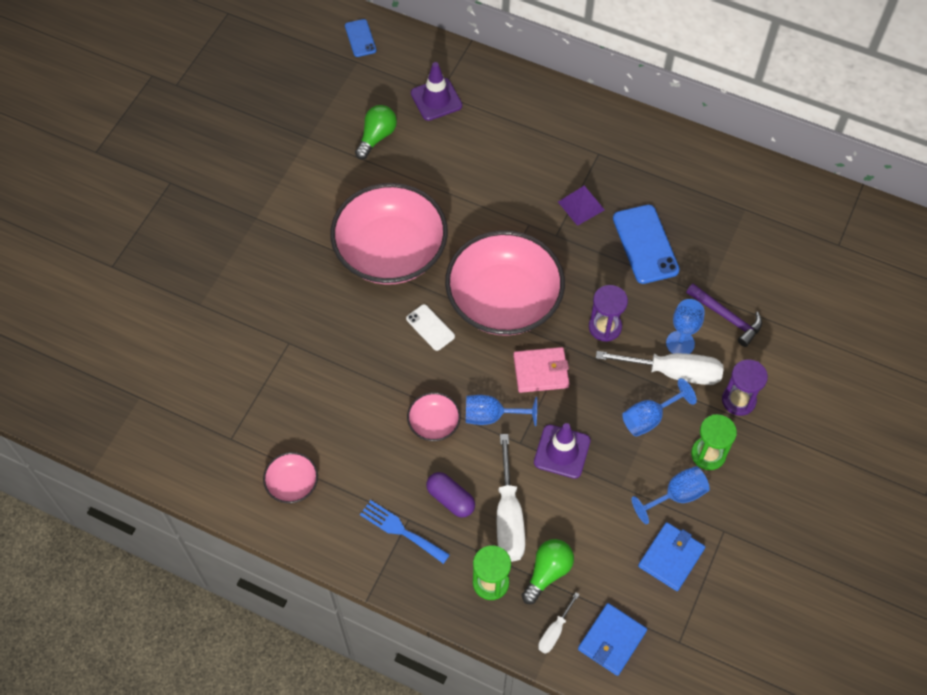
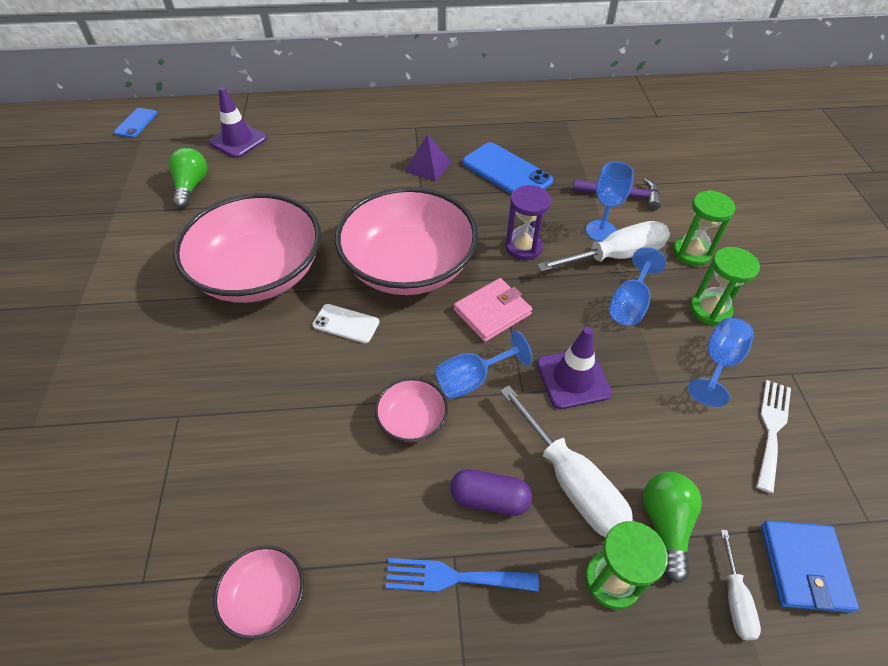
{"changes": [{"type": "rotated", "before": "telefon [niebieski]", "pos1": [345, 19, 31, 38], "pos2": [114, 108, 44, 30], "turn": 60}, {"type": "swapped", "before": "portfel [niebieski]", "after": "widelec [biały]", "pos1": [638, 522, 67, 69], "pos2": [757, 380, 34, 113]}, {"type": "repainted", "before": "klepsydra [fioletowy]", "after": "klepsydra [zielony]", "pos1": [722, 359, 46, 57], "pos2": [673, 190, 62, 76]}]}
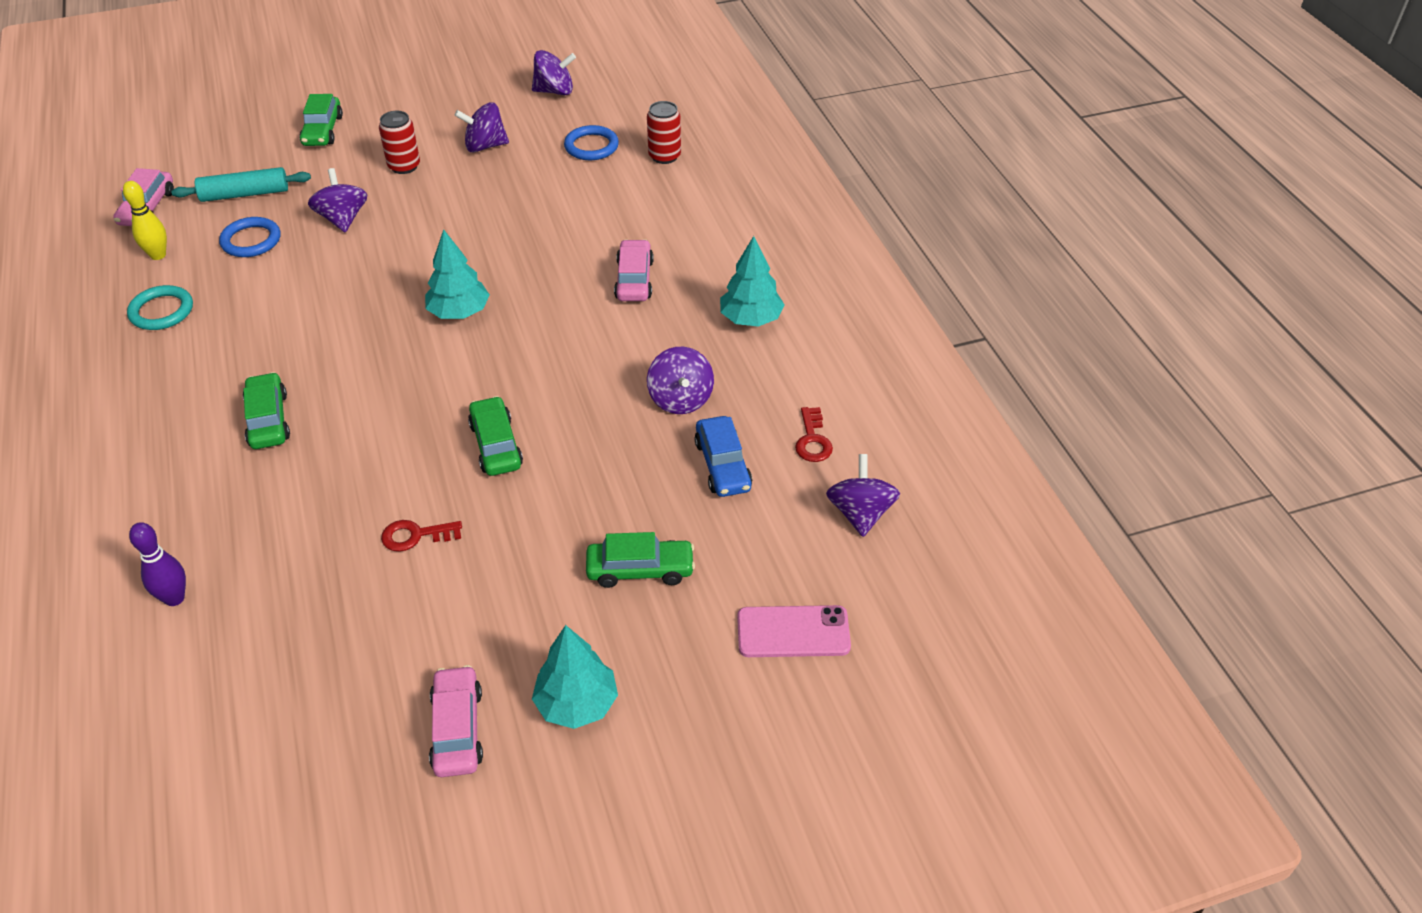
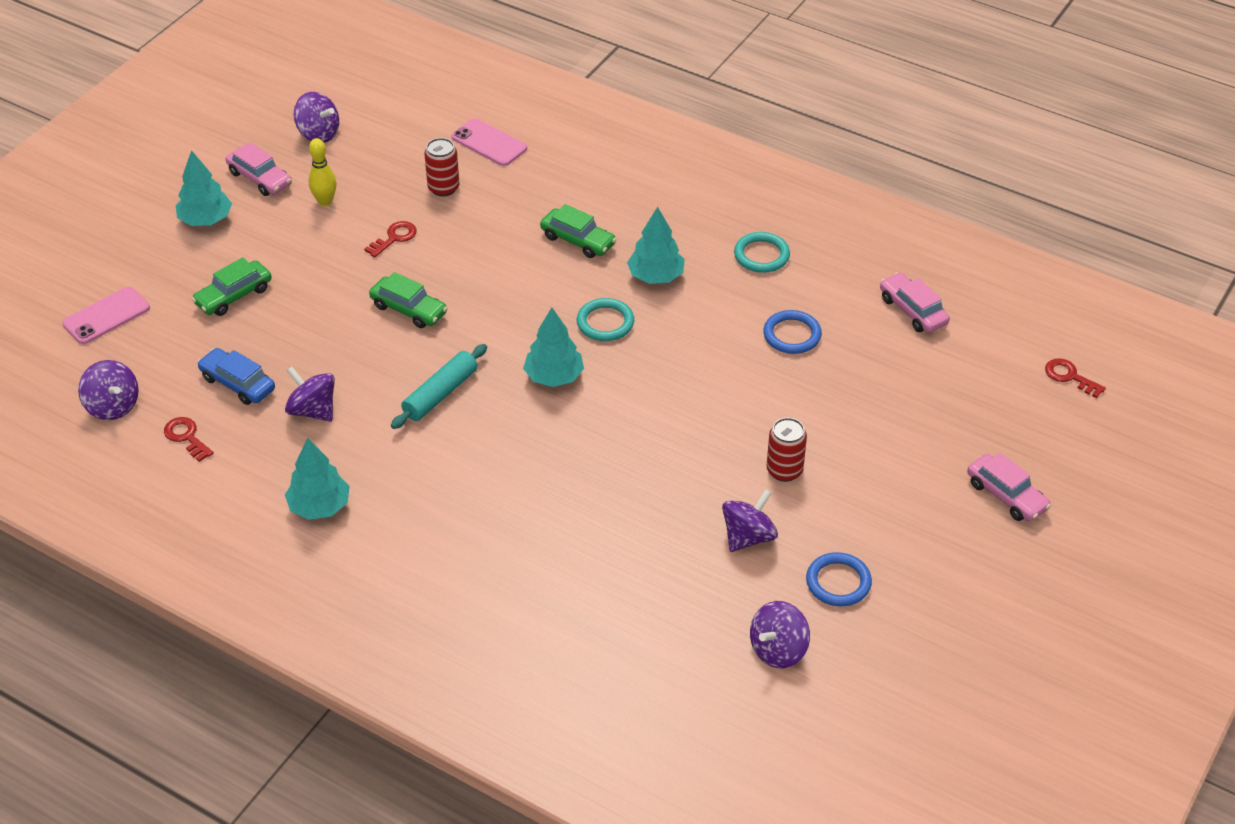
{"changes": [{"type": "shifted", "before": "kręgiel [żółty]", "pos1": [123, 181, 44, 79], "pos2": [309, 138, 27, 68]}, {"type": "swapped", "before": "kręgiel [fioletowy]", "after": "telefon [różowy]", "pos1": [129, 522, 57, 84], "pos2": [452, 118, 75, 48]}, {"type": "shifted", "before": "wałek do ciasta [turkusowy]", "pos1": [171, 167, 140, 35], "pos2": [391, 344, 96, 85]}, {"type": "gone", "before": "samochód [zielony]", "pos1": [300, 94, 43, 52]}, {"type": "shifted", "before": "bączek [fioletowy]", "pos1": [308, 168, 59, 64], "pos2": [294, 92, 45, 51]}, {"type": "shifted", "before": "pierścień [niebieski]", "pos1": [564, 125, 55, 35], "pos2": [806, 552, 66, 55]}, {"type": "shifted", "before": "samochód [różowy]", "pos1": [614, 239, 40, 62], "pos2": [967, 453, 84, 69]}, {"type": "shifted", "before": "puszka [czerwony]", "pos1": [647, 101, 34, 63], "pos2": [424, 138, 36, 59]}, {"type": "new", "after": "pierścień [turkusowy]", "pos2": [577, 298, 57, 43]}, {"type": "new", "after": "drzewko [turkusowy]", "pos2": [627, 206, 58, 78]}, {"type": "new", "after": "klucz [czerwony]", "pos2": [1045, 358, 61, 40]}]}
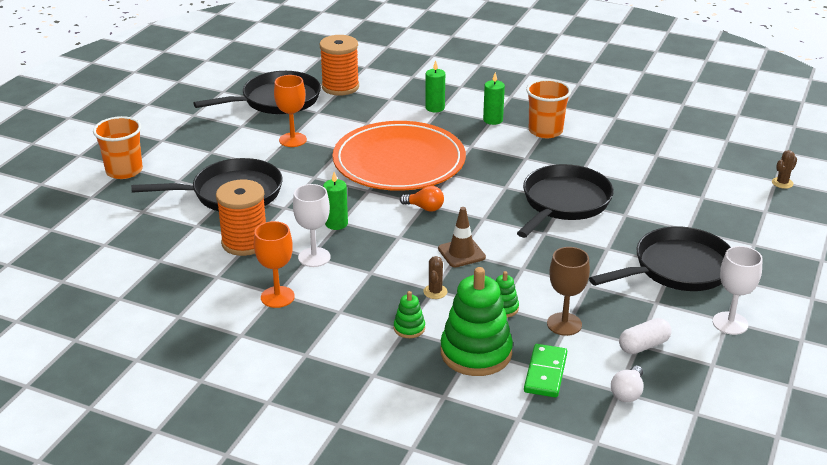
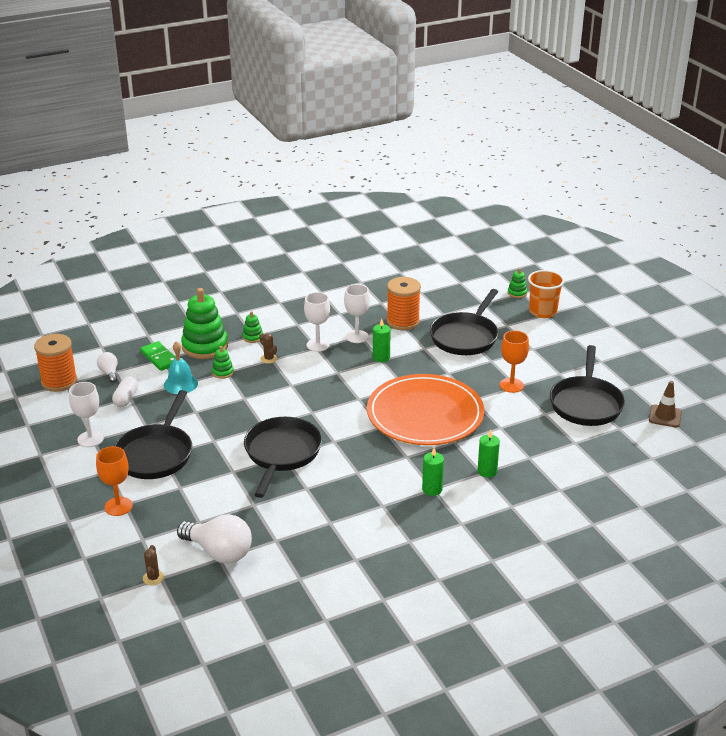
{"changes": [{"type": "shifted", "before": "kielich [pomarańczowy]", "pos1": [254, 221, 41, 87], "pos2": [96, 446, 37, 70]}, {"type": "shifted", "before": "szpulka [pomarańczowy]", "pos1": [320, 35, 39, 61], "pos2": [34, 334, 43, 58]}, {"type": "gone", "before": "żarówka [pomarańczowy]", "pos1": [400, 186, 44, 26]}, {"type": "shifted", "before": "pachołek [brązowy]", "pos1": [438, 207, 48, 60], "pos2": [649, 381, 33, 47]}, {"type": "rotated", "before": "patelnia [czarny]", "pos1": [517, 164, 97, 74], "pos2": [244, 417, 78, 81], "turn": -150}, {"type": "gone", "before": "szklanka [pomarańczowy]", "pos1": [526, 79, 45, 59]}, {"type": "swapped", "before": "kielich [brązowy]", "after": "dzwonek [turkusowy]", "pos1": [547, 247, 43, 89], "pos2": [164, 341, 34, 53]}, {"type": "new", "after": "żarówka [biały]", "pos2": [177, 514, 75, 50]}, {"type": "new", "after": "kielich [biały]", "pos2": [304, 292, 26, 60]}, {"type": "new", "after": "zabawka nakładanka [zielony]", "pos2": [508, 268, 19, 30]}]}
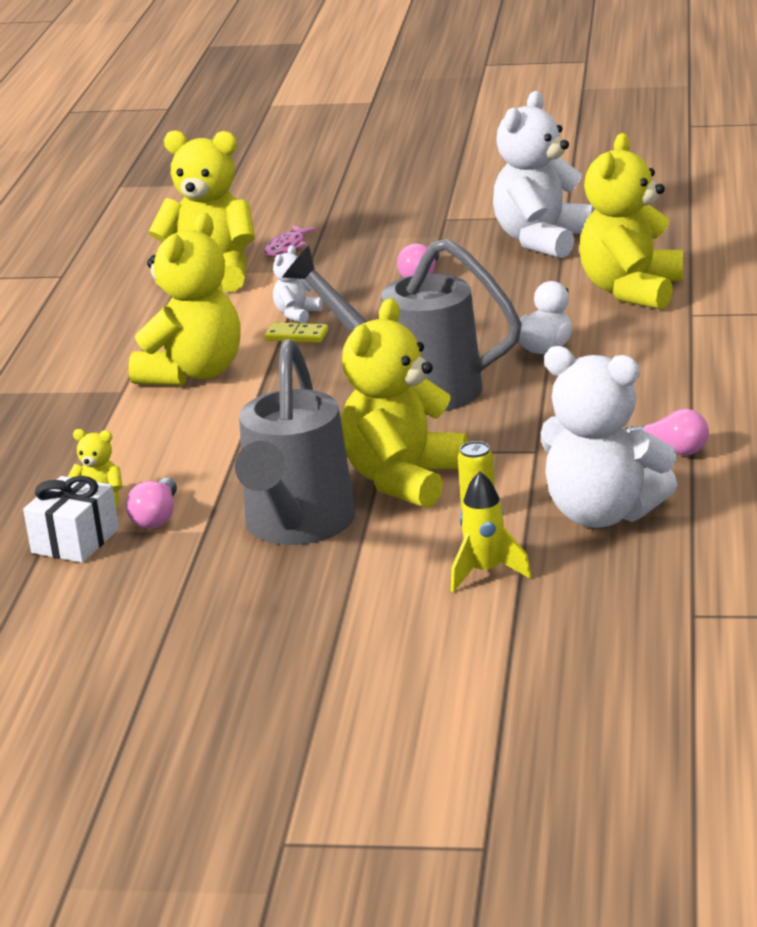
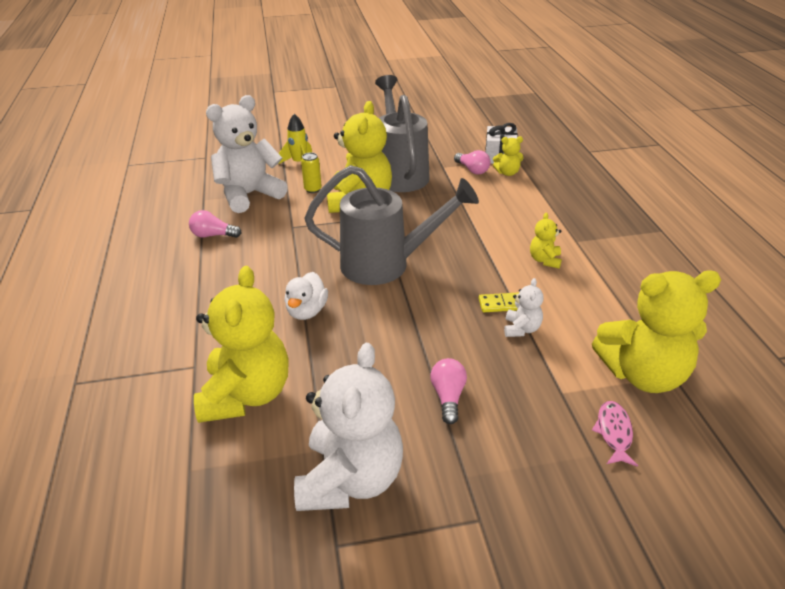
{"changes": [{"type": "rotated", "before": "żarówka [różowy]", "pos1": [126, 478, 51, 51], "pos2": [454, 150, 36, 25], "turn": 150}, {"type": "scaled", "before": "miś [żółty]", "pos1": [129, 213, 112, 173], "pos2": [530, 212, 32, 57], "scale": 0.45}, {"type": "rotated", "before": "miś [biały]", "pos1": [541, 346, 136, 182], "pos2": [206, 95, 82, 118], "turn": -45}]}
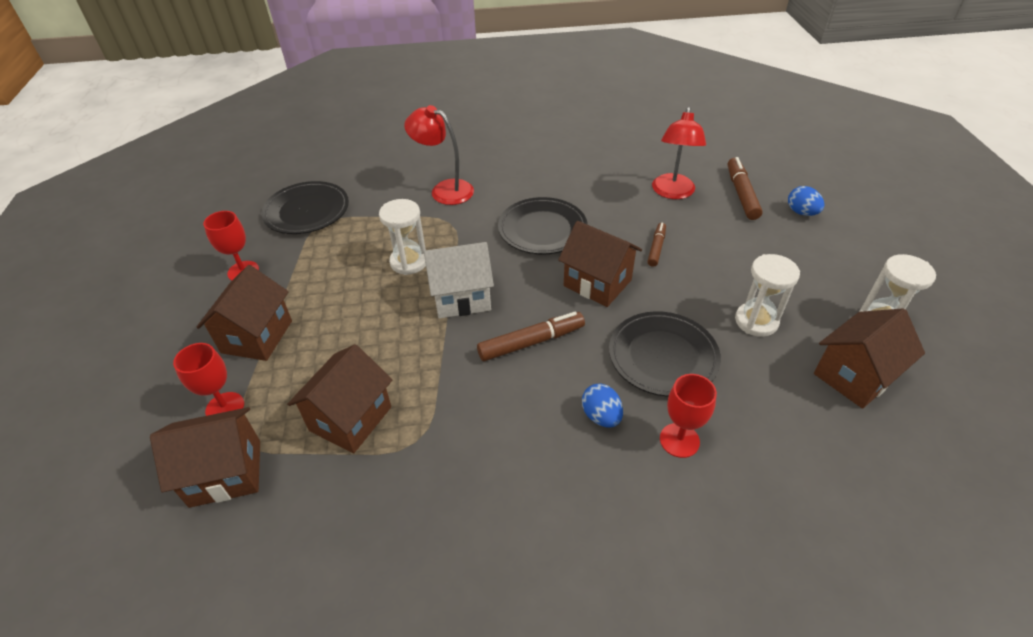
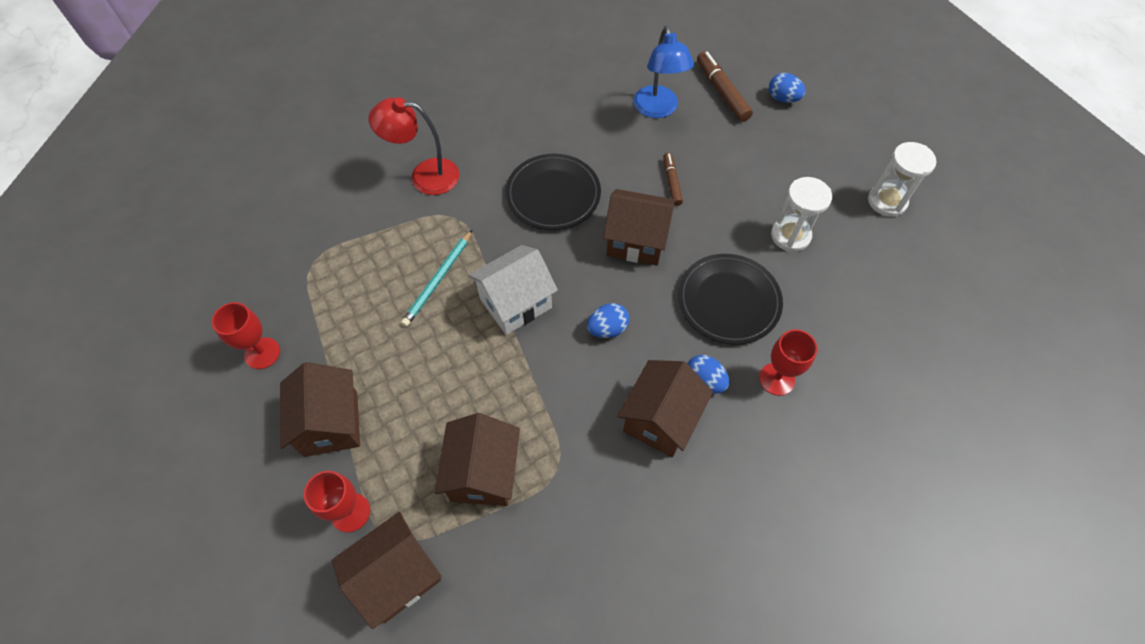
{"changes": [{"type": "gone", "before": "talerz [czarny]", "pos1": [261, 181, 88, 53]}, {"type": "swapped", "before": "klepsydra [biały]", "after": "ołówek [turkusowy]", "pos1": [379, 199, 47, 76], "pos2": [401, 230, 71, 97]}, {"type": "swapped", "before": "flamaster [brązowy]", "after": "jajko [niebieski]", "pos1": [477, 312, 108, 49], "pos2": [587, 303, 42, 35]}, {"type": "repainted", "before": "lampka [czerwony]", "after": "lampka [niebieski]", "pos1": [652, 107, 54, 92], "pos2": [633, 26, 61, 92]}, {"type": "shifted", "before": "domek [brązowy]", "pos1": [814, 308, 111, 101], "pos2": [617, 360, 96, 98]}]}
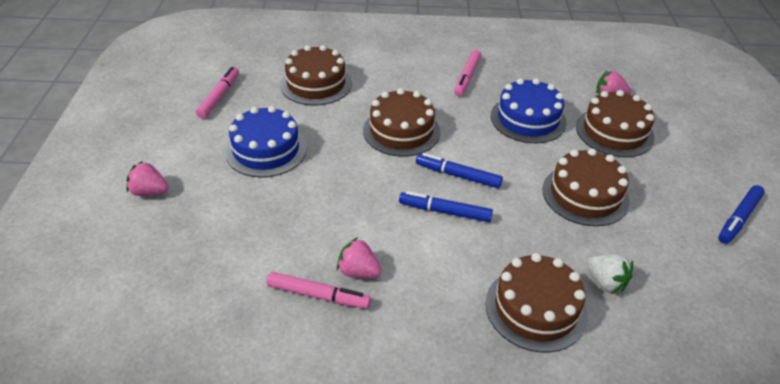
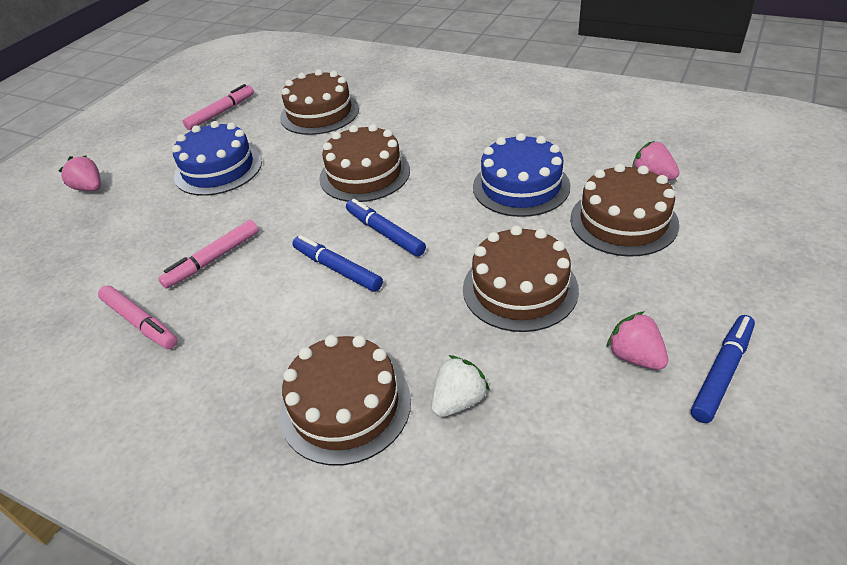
{"changes": [{"type": "shifted", "before": "truskawka [różowy]", "pos1": [337, 237, 45, 41], "pos2": [606, 311, 62, 59]}, {"type": "shifted", "before": "flamaster [różowy]", "pos1": [454, 50, 27, 46], "pos2": [158, 220, 101, 68]}, {"type": "rotated", "before": "truskawka [biały]", "pos1": [587, 254, 46, 39], "pos2": [431, 355, 59, 62], "turn": -120}, {"type": "rotated", "before": "flamaster [niebieski]", "pos1": [718, 185, 47, 59], "pos2": [691, 315, 64, 108], "turn": 150}]}
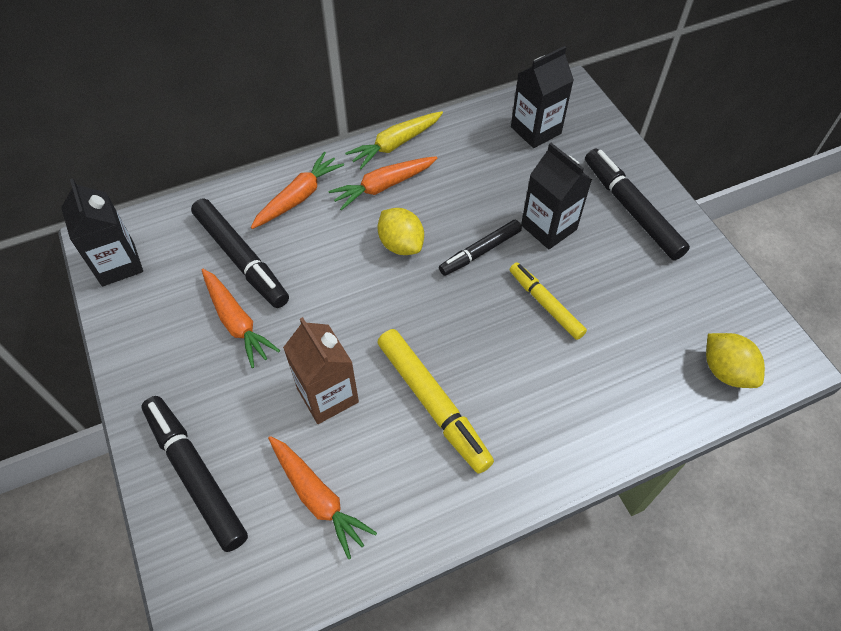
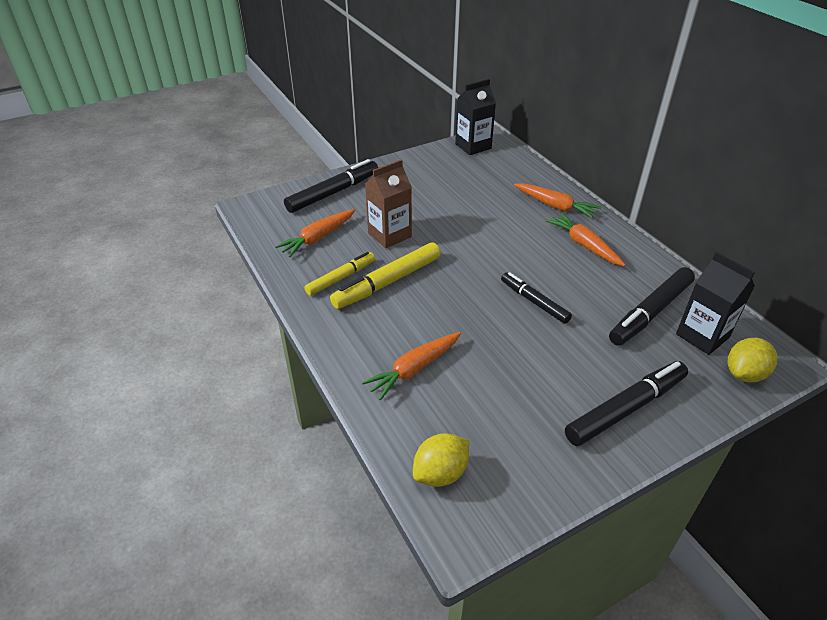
{"changes": [{"type": "shifted", "before": "flamaster [czarny]", "pos1": [191, 199, 98, 109], "pos2": [609, 267, 86, 79]}, {"type": "shifted", "before": "marchewka [pomarańczowy]", "pos1": [202, 269, 78, 99], "pos2": [362, 332, 99, 69]}, {"type": "gone", "before": "marchewka [żółty]", "pos1": [345, 111, 98, 58]}, {"type": "shifted", "before": "cytryna [żółty]", "pos1": [378, 208, 46, 47], "pos2": [728, 338, 50, 44]}, {"type": "shifted", "before": "flamaster [żółty]", "pos1": [509, 263, 78, 77], "pos2": [304, 252, 71, 44]}, {"type": "gone", "before": "karton mleka [czarny]", "pos1": [521, 143, 71, 106]}]}
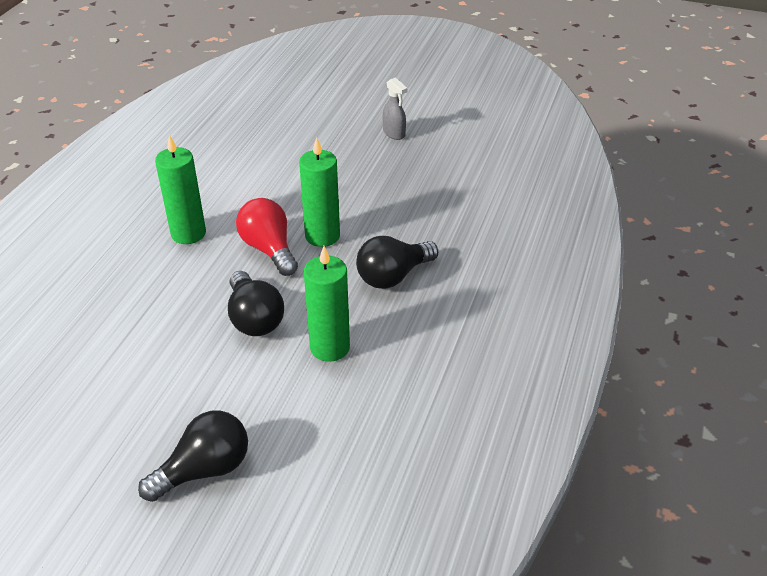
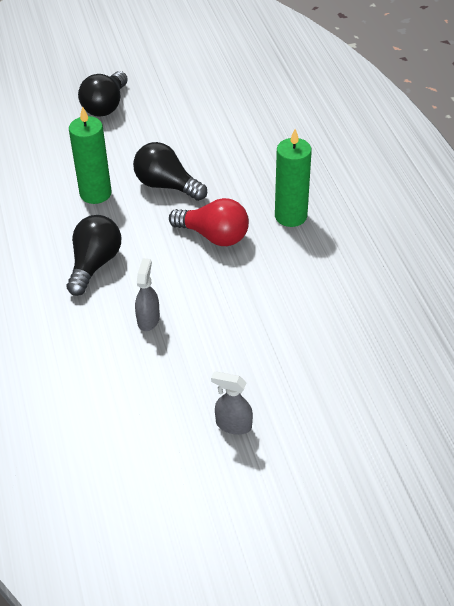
{"changes": [{"type": "gone", "before": "świeca [zielony]", "pos1": [299, 137, 41, 110]}, {"type": "new", "after": "spryskiwacz [szary]", "pos2": [135, 258, 25, 73]}]}
